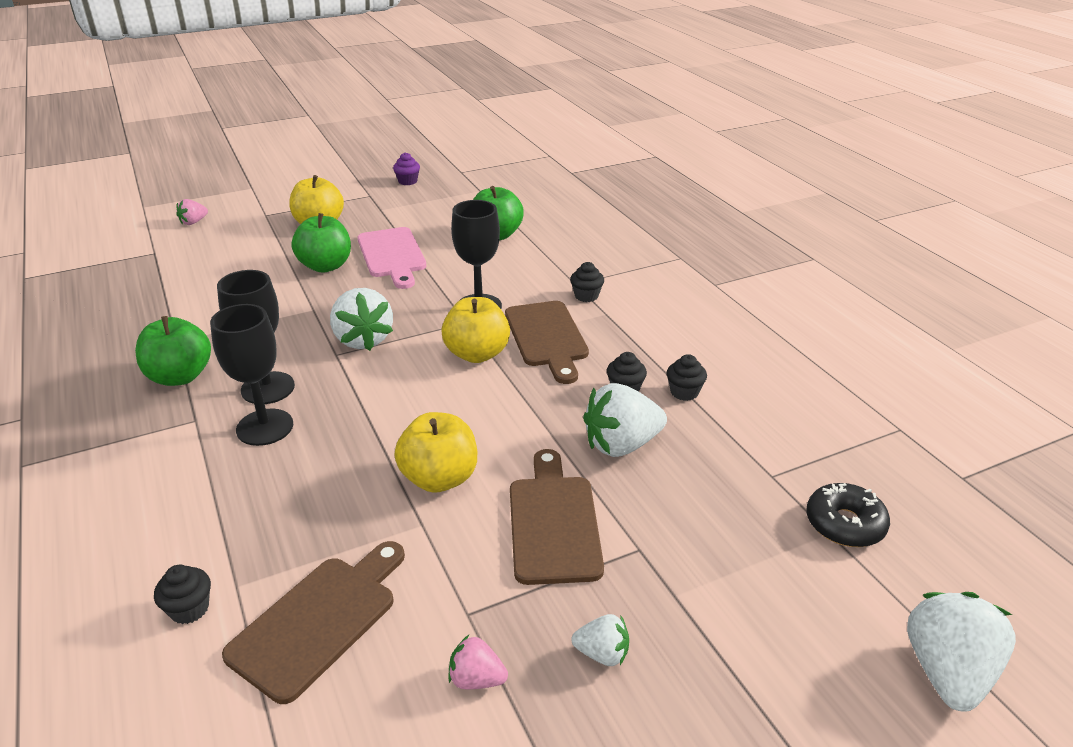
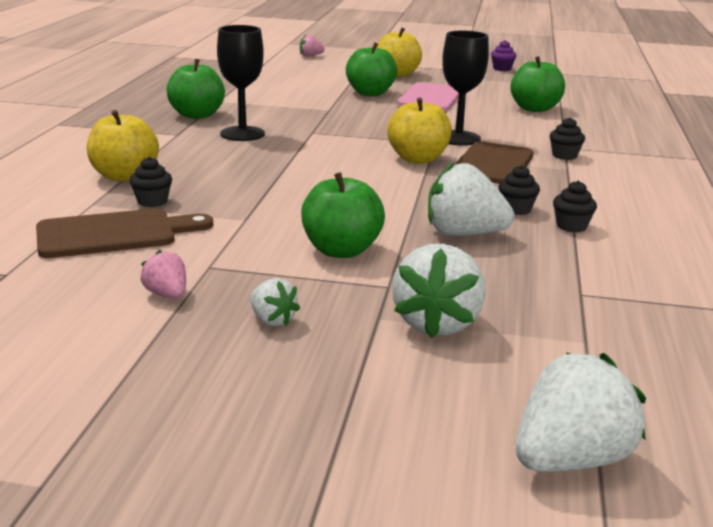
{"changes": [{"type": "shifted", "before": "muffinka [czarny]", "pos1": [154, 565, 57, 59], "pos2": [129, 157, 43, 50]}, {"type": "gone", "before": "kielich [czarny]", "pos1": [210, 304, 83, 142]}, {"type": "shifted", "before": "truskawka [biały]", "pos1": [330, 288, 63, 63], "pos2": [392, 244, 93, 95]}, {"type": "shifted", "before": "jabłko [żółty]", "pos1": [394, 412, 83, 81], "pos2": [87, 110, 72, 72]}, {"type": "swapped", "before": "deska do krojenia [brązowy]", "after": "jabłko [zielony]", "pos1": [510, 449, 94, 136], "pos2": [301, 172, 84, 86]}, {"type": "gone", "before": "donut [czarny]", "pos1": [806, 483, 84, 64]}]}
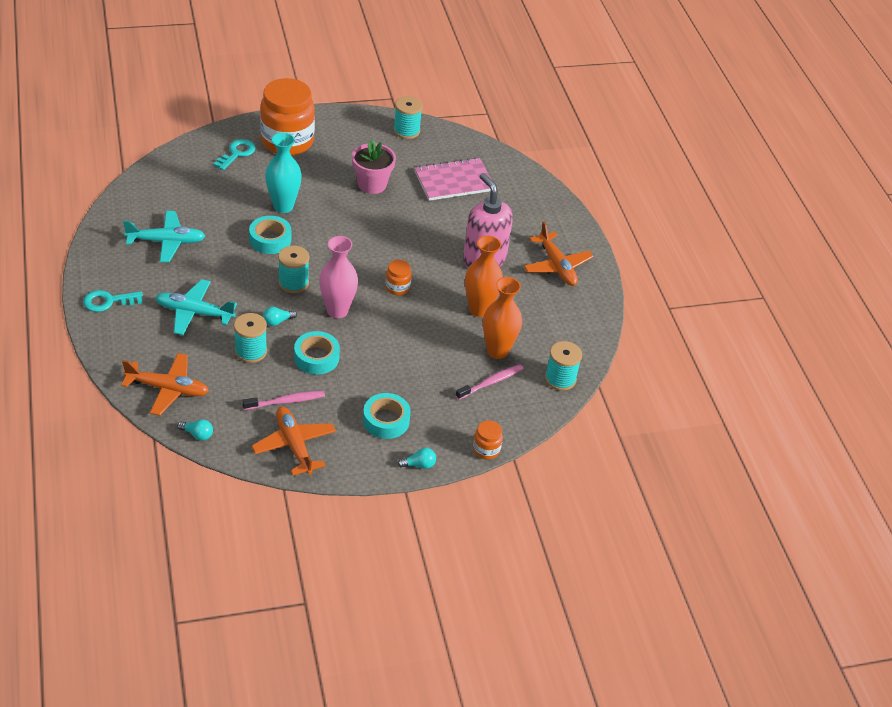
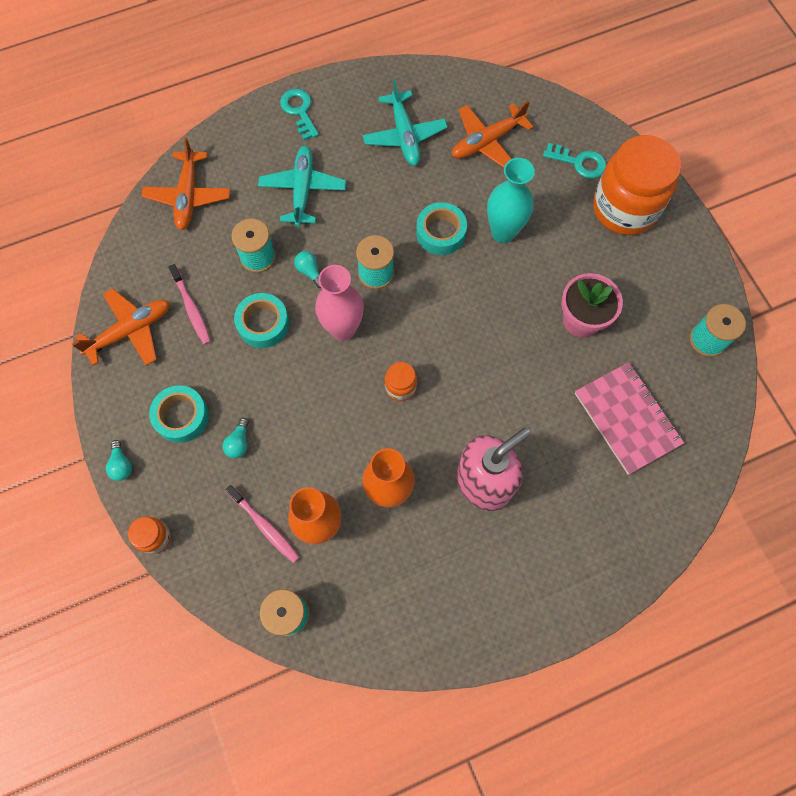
{"changes": [{"type": "shifted", "before": "żarówka [turkusowy]", "pos1": [177, 419, 36, 22], "pos2": [223, 418, 26, 41]}, {"type": "shifted", "before": "samolot [pomarańczowy]", "pos1": [524, 222, 70, 64], "pos2": [452, 101, 81, 67]}]}
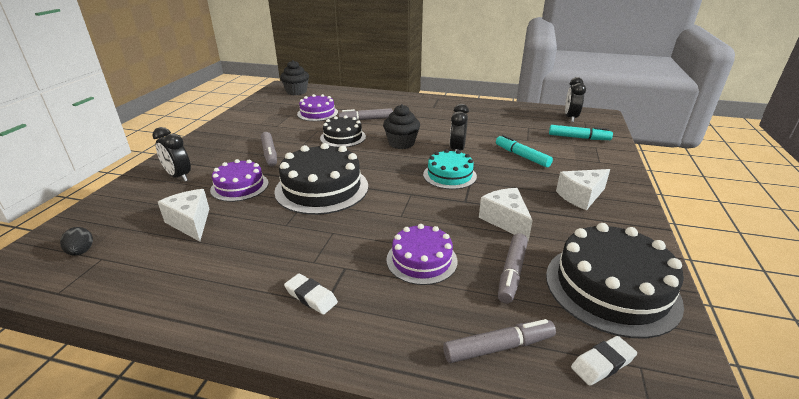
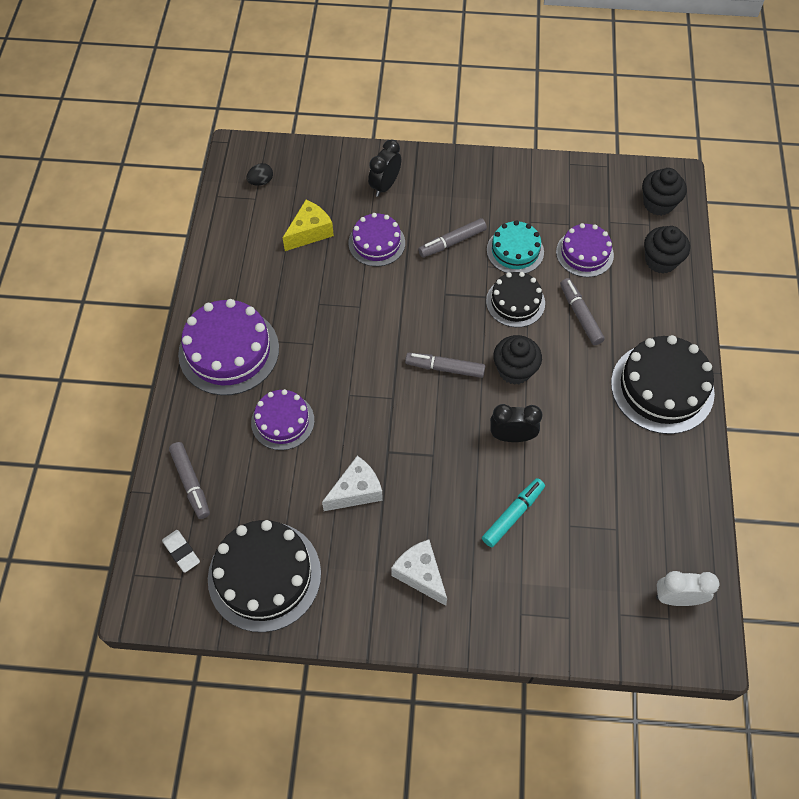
{"changes": [{"type": "repainted", "before": "ser [biały]", "after": "ser [żółty]", "pos1": [158, 189, 51, 53], "pos2": [283, 200, 51, 51]}, {"type": "shifted", "before": "tort [czarny]", "pos1": [274, 143, 94, 72], "pos2": [611, 335, 104, 99]}, {"type": "swapped", "before": "gumka do mazania [biały]", "after": "tort [fioletowy]", "pos1": [284, 274, 54, 41], "pos2": [178, 299, 101, 96]}, {"type": "shifted", "before": "tort [turkusowy]", "pos1": [423, 149, 54, 40], "pos2": [487, 221, 57, 52]}, {"type": "shifted", "before": "flamaster [szary]", "pos1": [498, 233, 30, 71], "pos2": [405, 353, 80, 25]}, {"type": "gone", "before": "flamaster [turkusowy]", "pos1": [549, 125, 64, 15]}, {"type": "repainted", "before": "budzik [czarny]", "after": "budzik [biały]", "pos1": [565, 77, 21, 45], "pos2": [656, 571, 63, 35]}, {"type": "new", "after": "muffinka [czarny]", "pos2": [644, 226, 46, 48]}]}
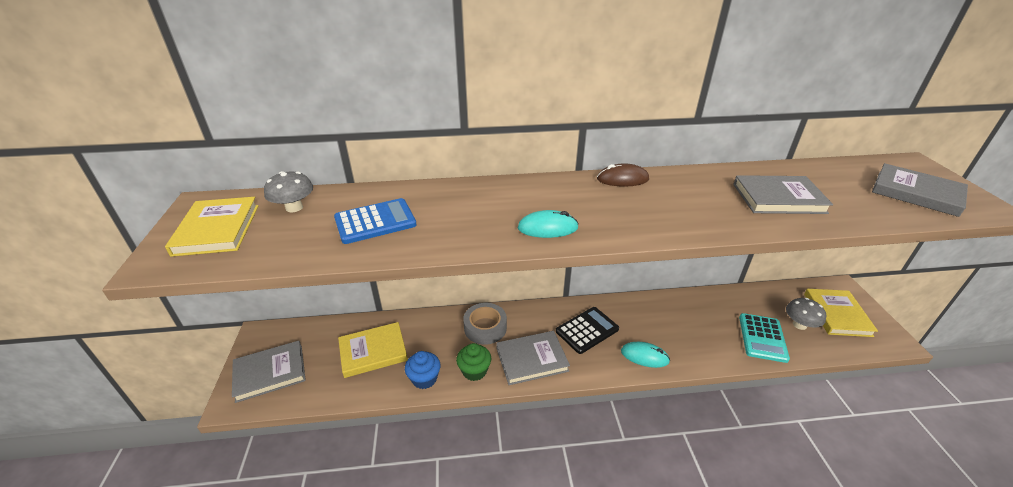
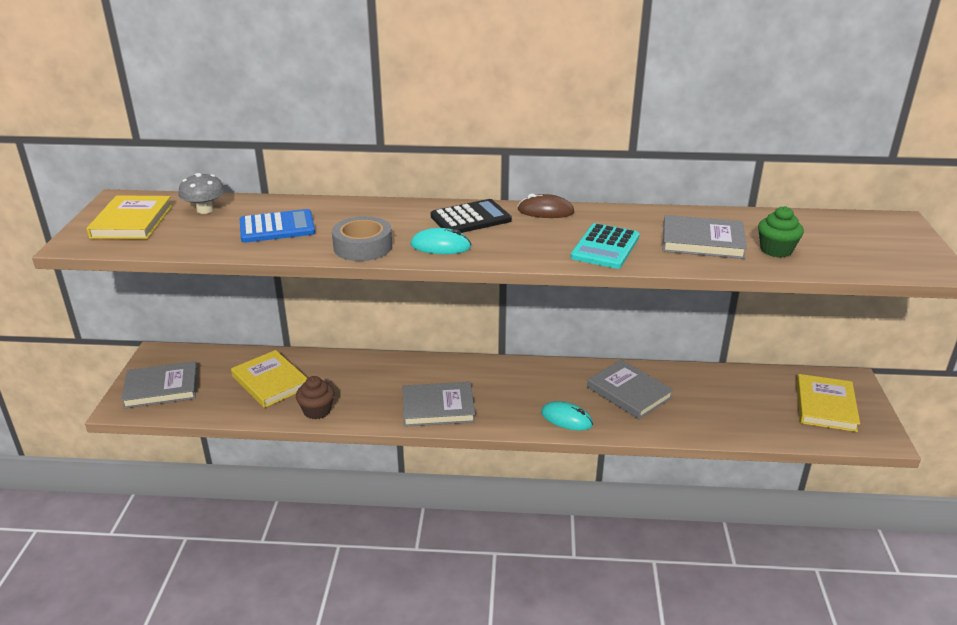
{"changes": [{"type": "rotated", "before": "książka [żółty]", "pos1": [338, 322, 70, 56], "pos2": [231, 350, 77, 58], "turn": 60}, {"type": "repainted", "before": "muffinka [niebieski]", "after": "muffinka [brązowy]", "pos1": [405, 351, 36, 38], "pos2": [296, 376, 38, 43]}, {"type": "shifted", "before": "muffinka [zielony]", "pos1": [456, 343, 35, 38], "pos2": [758, 206, 46, 52]}, {"type": "shifted", "before": "taśma klejąca [szary]", "pos1": [463, 303, 44, 42], "pos2": [332, 216, 60, 45]}, {"type": "shifted", "before": "kalkulator [czarny]", "pos1": [556, 307, 63, 47], "pos2": [431, 199, 81, 34]}, {"type": "shifted", "before": "kalkulator [turkusowy]", "pos1": [739, 313, 51, 50], "pos2": [571, 223, 69, 46]}, {"type": "gone", "before": "grzyb [szary]", "pos1": [786, 298, 40, 32]}, {"type": "shifted", "before": "książka [szary]", "pos1": [872, 163, 96, 54], "pos2": [587, 360, 87, 59]}]}
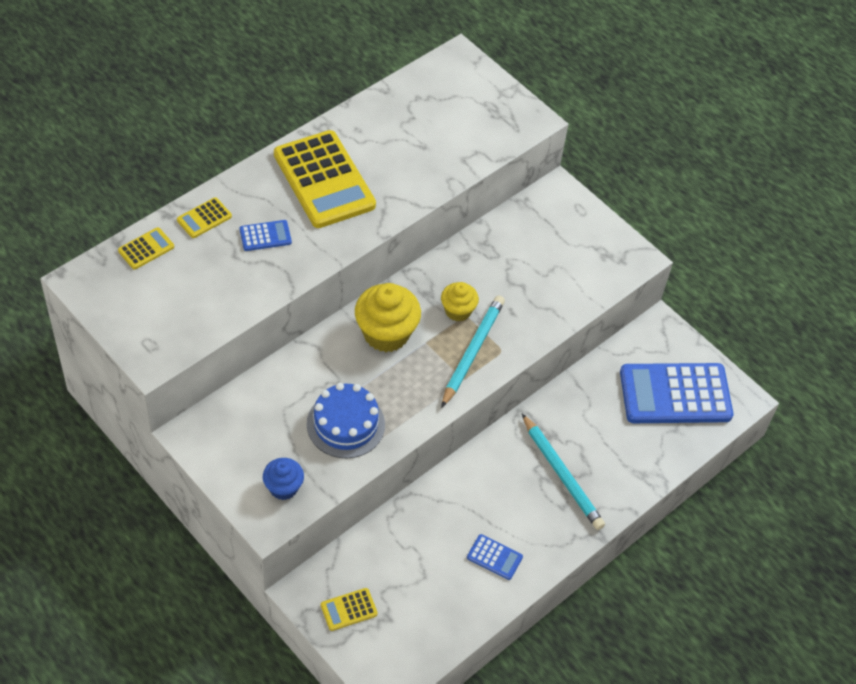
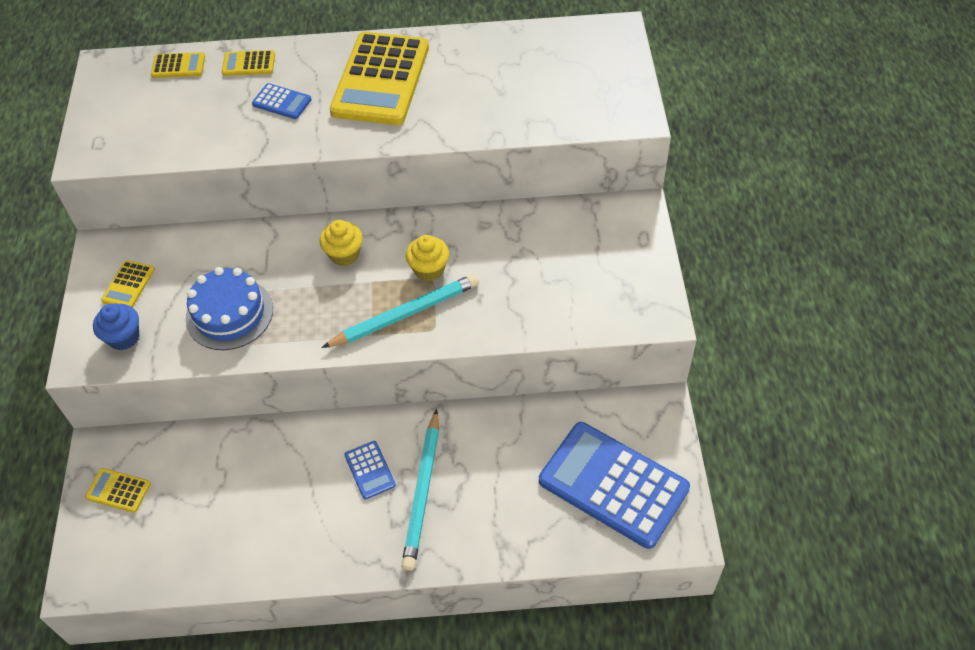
{"changes": [{"type": "scaled", "before": "muffinka [żółty]", "pos1": [355, 283, 66, 69], "pos2": [320, 220, 43, 46], "scale": 0.58}, {"type": "shifted", "before": "kalkulator [niebieski]", "pos1": [467, 534, 56, 46], "pos2": [344, 441, 52, 59]}, {"type": "new", "after": "kalkulator [żółty]", "pos2": [101, 260, 54, 48]}]}
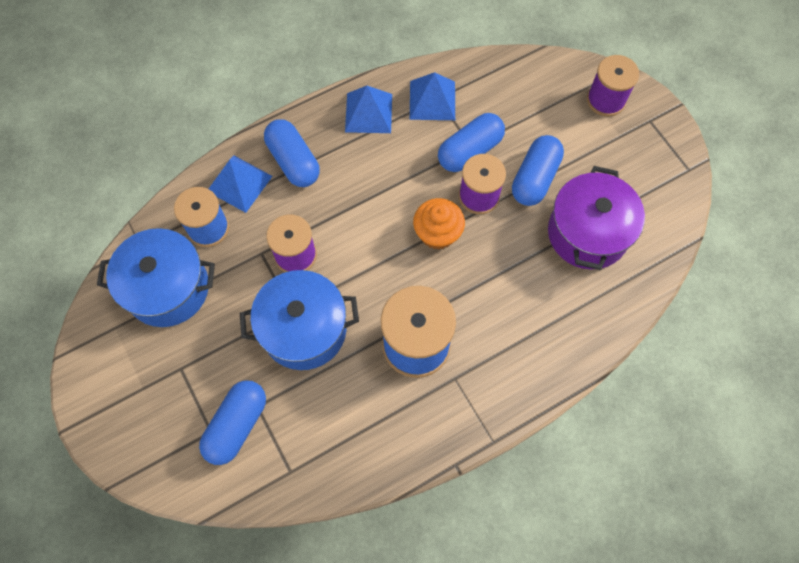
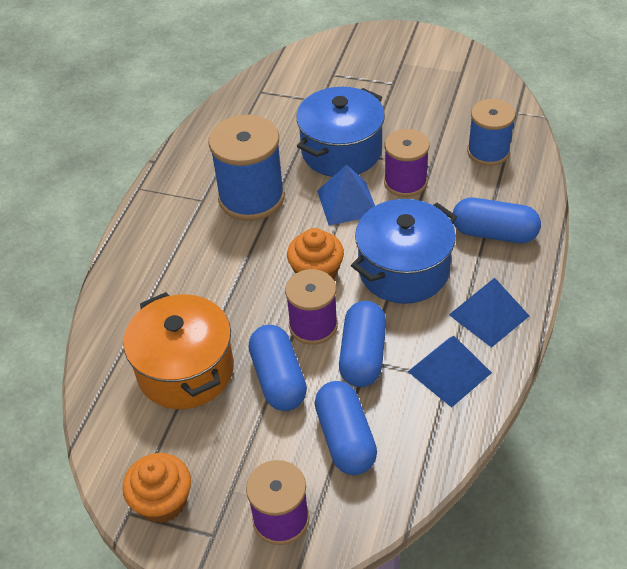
{"changes": [{"type": "shifted", "before": "garnek [niebieski]", "pos1": [97, 228, 118, 99], "pos2": [351, 199, 106, 105]}, {"type": "shifted", "before": "kapsułka [niebieski]", "pos1": [199, 380, 67, 85], "pos2": [315, 381, 62, 94]}, {"type": "shifted", "before": "piramida [niebieski]", "pos1": [209, 156, 63, 57], "pos2": [317, 164, 58, 61]}, {"type": "repainted", "before": "garnek [fioletowy]", "after": "garnek [pomarańczowy]", "pos1": [548, 166, 97, 104], "pos2": [123, 292, 111, 117]}, {"type": "new", "after": "muffinka [pomarańczowy]", "pos2": [123, 453, 68, 70]}]}
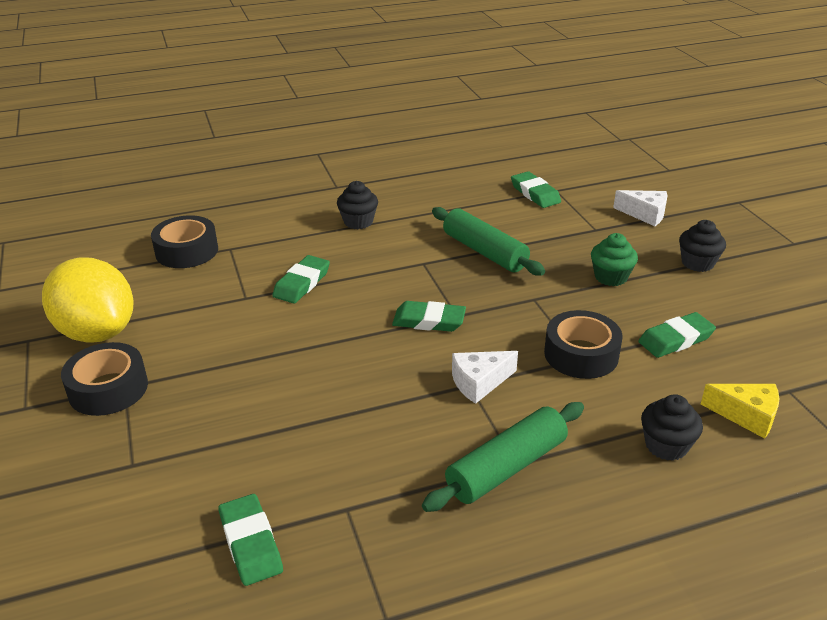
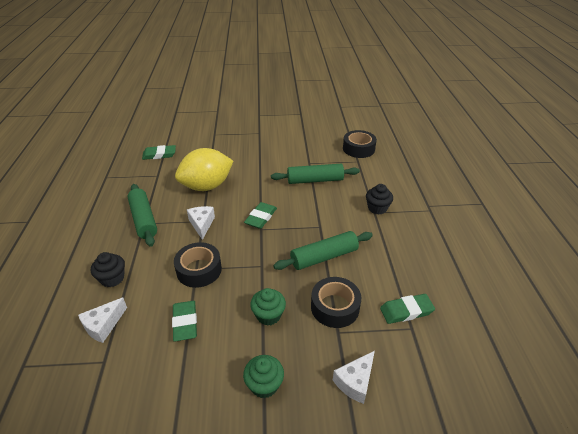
{"changes": [{"type": "shifted", "before": "cytryna [żółty]", "pos1": [42, 258, 92, 85], "pos2": [175, 148, 59, 43]}, {"type": "shifted", "before": "taśma klejąca [czarny]", "pos1": [61, 342, 87, 74], "pos2": [311, 277, 50, 51]}, {"type": "swapped", "before": "gumka do mazania [zielony]", "after": "wałek do ciasta [zielony]", "pos1": [272, 255, 58, 49], "pos2": [271, 164, 89, 20]}, {"type": "repainted", "before": "muffinka [czarny]", "after": "muffinka [zielony]", "pos1": [679, 220, 47, 52], "pos2": [243, 355, 41, 44]}, {"type": "repainted", "before": "ser [żółty]", "after": "ser [biały]", "pos1": [701, 384, 78, 55], "pos2": [78, 297, 49, 46]}]}
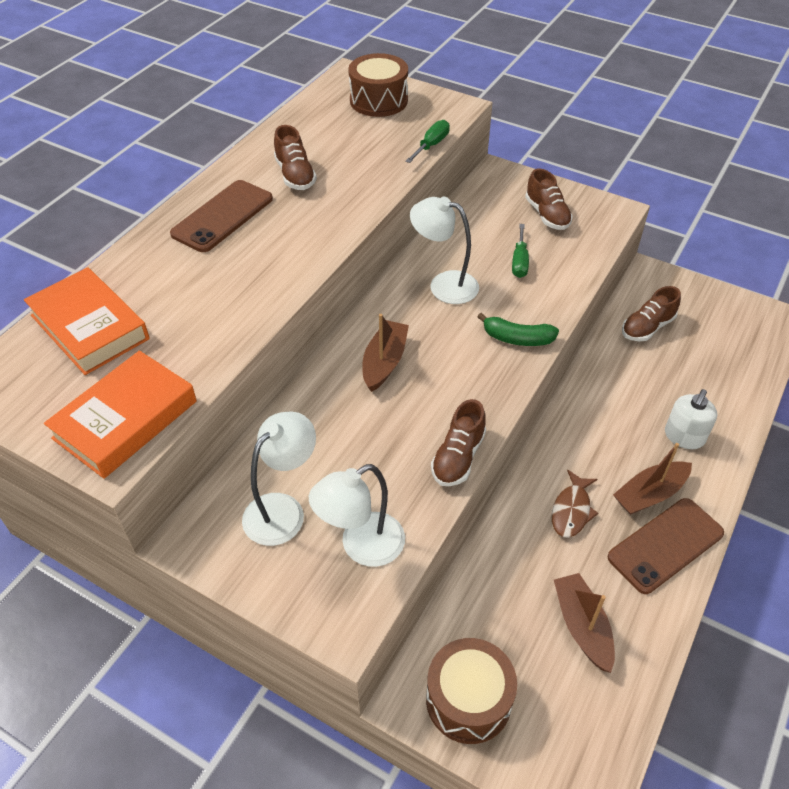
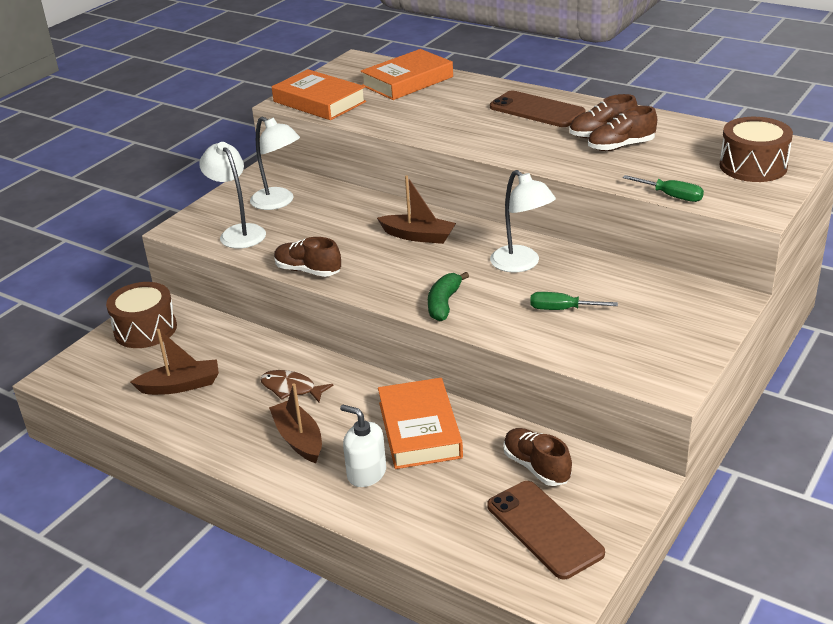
{"changes": [{"type": "rotated", "before": "lampka [biały]", "pos1": [410, 197, 69, 107], "pos2": [490, 170, 66, 102], "turn": 120}, {"type": "shifted", "before": "but [brązowy]", "pos1": [525, 168, 48, 62], "pos2": [588, 106, 69, 45]}, {"type": "shifted", "before": "telefon [brązowy]", "pos1": [608, 498, 116, 96], "pos2": [487, 481, 118, 98]}, {"type": "new", "after": "książka [pomarańczowy]", "pos2": [378, 378, 85, 91]}]}
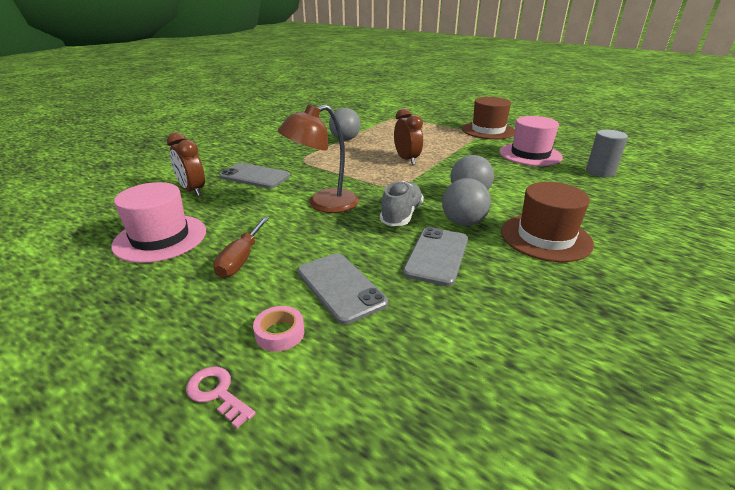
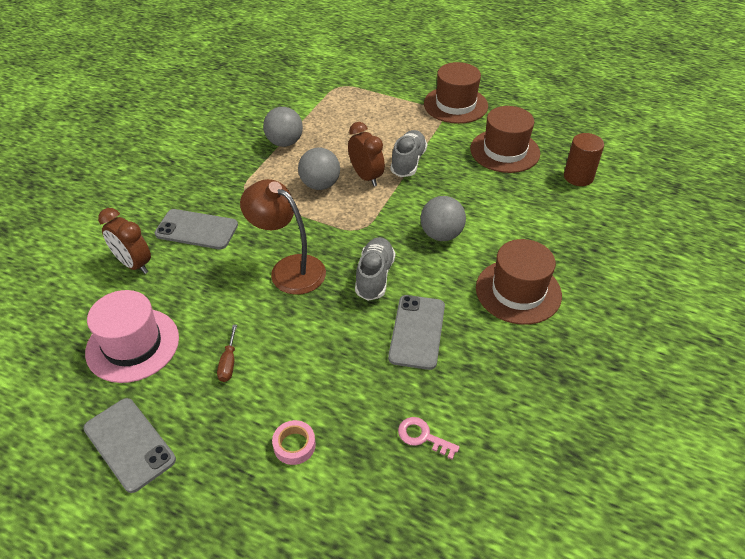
{"changes": [{"type": "shifted", "before": "klucz [różowy]", "pos1": [186, 366, 70, 63], "pos2": [398, 417, 62, 42]}, {"type": "scaled", "before": "śrubokręt [brązowy]", "pos1": [213, 217, 56, 61], "pos2": [217, 325, 20, 57], "scale": 0.66}, {"type": "rotated", "before": "lampka [brązowy]", "pos1": [278, 104, 81, 109], "pos2": [240, 179, 86, 116], "turn": 75}, {"type": "shifted", "before": "telefon [szary]", "pos1": [297, 253, 91, 72], "pos2": [83, 398, 93, 95]}, {"type": "shifted", "before": "piłka [szary]", "pos1": [442, 178, 49, 48], "pos2": [298, 148, 42, 42]}, {"type": "repainted", "before": "kapelusz [różowy]", "after": "kapelusz [brązowy]", "pos1": [499, 116, 64, 50], "pos2": [470, 106, 70, 67]}, {"type": "repainted", "before": "walec [szary]", "after": "walec [brązowy]", "pos1": [586, 130, 42, 48], "pos2": [564, 133, 40, 53]}, {"type": "new", "after": "but [szary]", "pos2": [390, 130, 37, 47]}]}
